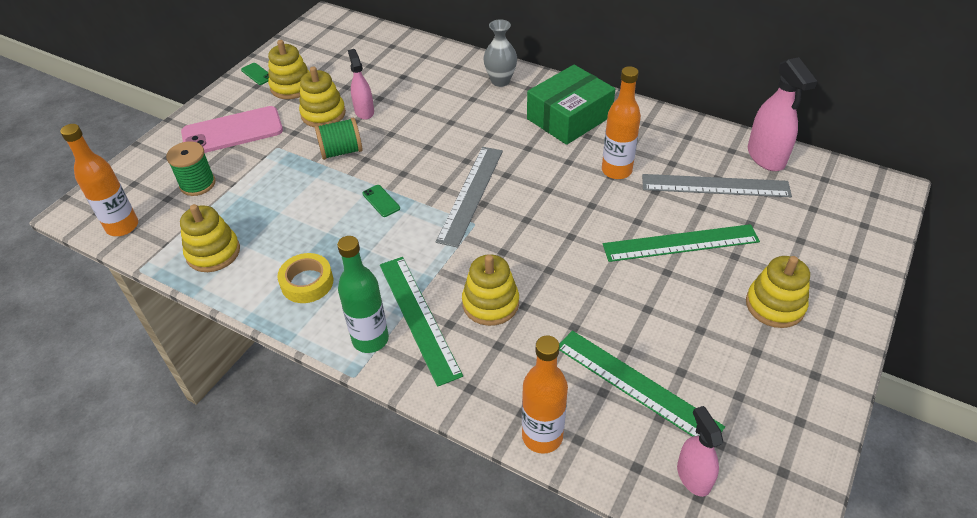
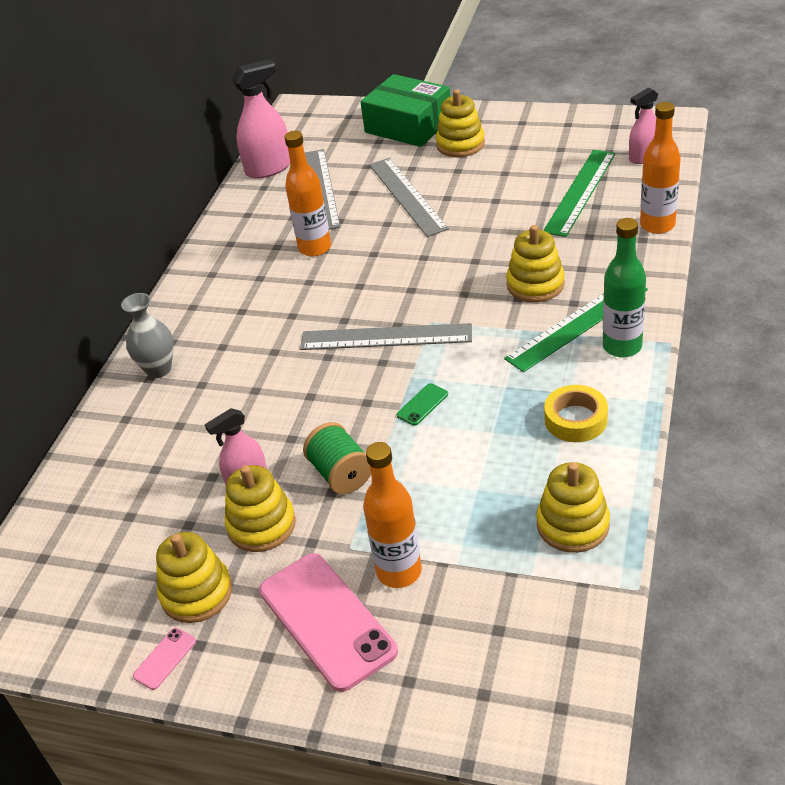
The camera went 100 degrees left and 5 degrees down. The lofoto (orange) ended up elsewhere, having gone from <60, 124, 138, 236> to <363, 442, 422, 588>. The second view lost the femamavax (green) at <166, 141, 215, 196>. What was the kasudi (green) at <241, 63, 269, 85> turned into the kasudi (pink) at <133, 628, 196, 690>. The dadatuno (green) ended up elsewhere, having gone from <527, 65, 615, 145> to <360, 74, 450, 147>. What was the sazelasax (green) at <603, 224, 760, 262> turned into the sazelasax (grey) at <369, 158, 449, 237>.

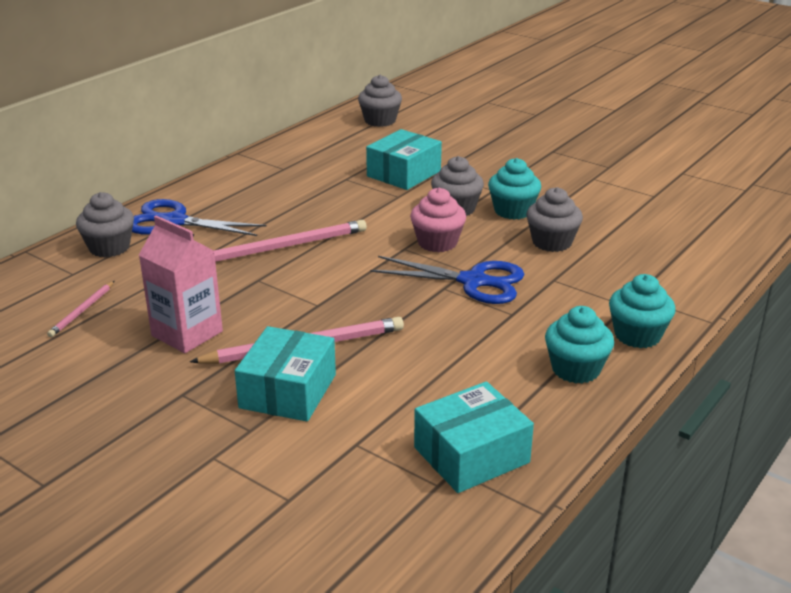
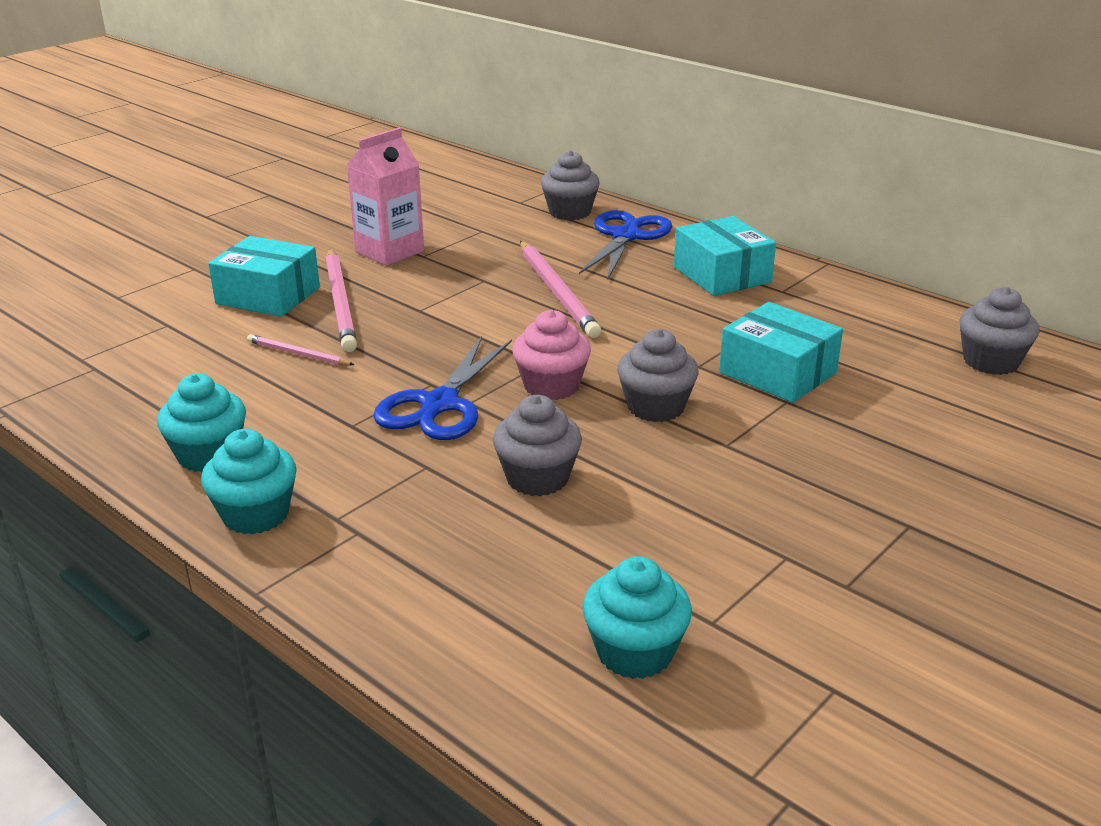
The camera went 95 degrees right and 0 degrees up. The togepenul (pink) ended up elsewhere, having gone from <47, 281, 115, 337> to <247, 334, 354, 366>. The dadatuno (turquoise) ended up elsewhere, having gone from <414, 382, 534, 493> to <674, 216, 776, 296>. The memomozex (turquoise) ended up elsewhere, having gone from <488, 158, 541, 220> to <583, 556, 692, 679>.

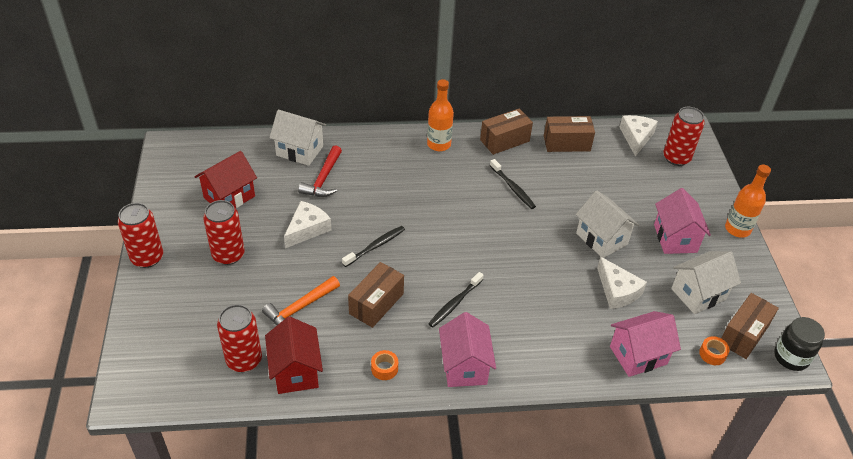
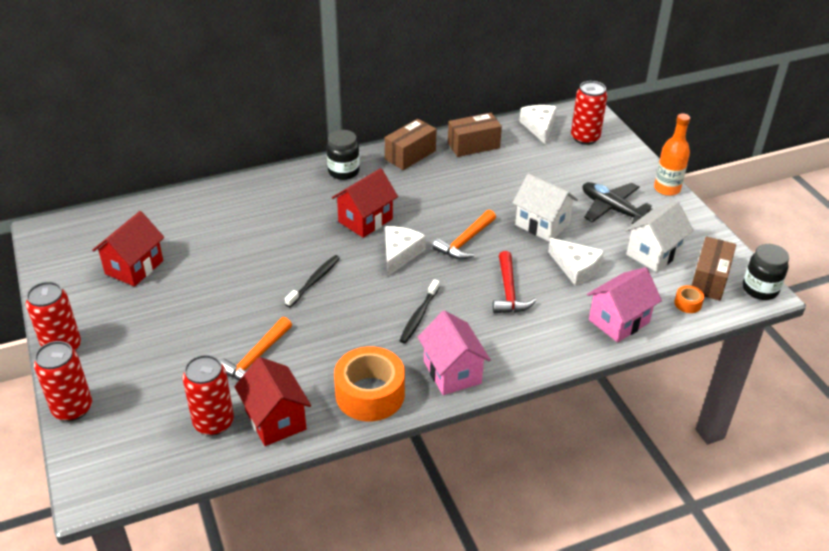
The camera went 15 degrees left and 5 degrees down. The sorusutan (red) ended up elsewhere, having gone from <203, 200, 245, 265> to <34, 341, 92, 421>. The second view lost the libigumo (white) at <269, 110, 326, 166>. The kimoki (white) ended up elsewhere, having gone from <284, 201, 332, 248> to <385, 226, 426, 276>. The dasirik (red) ended up elsewhere, having gone from <298, 145, 342, 197> to <493, 251, 536, 313>. The second view lost the dadatuno (brown) at <348, 262, 404, 328>. The size of the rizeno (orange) at <371, 350, 398, 380> changed by a factor of 2.34. Where the lofoto (orange) stood at <427, 79, 454, 151>, the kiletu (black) came to stand at <327, 130, 360, 180>. The second view lost the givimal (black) at <490, 159, 536, 209>. Where the libigumo (pink) stood at <654, 188, 711, 254>, the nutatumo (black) came to stand at <583, 182, 652, 224>. The second view gained the libigumo (red) at <332, 168, 398, 238>. The second view gained the dasirik (orange) at <432, 210, 496, 259>.

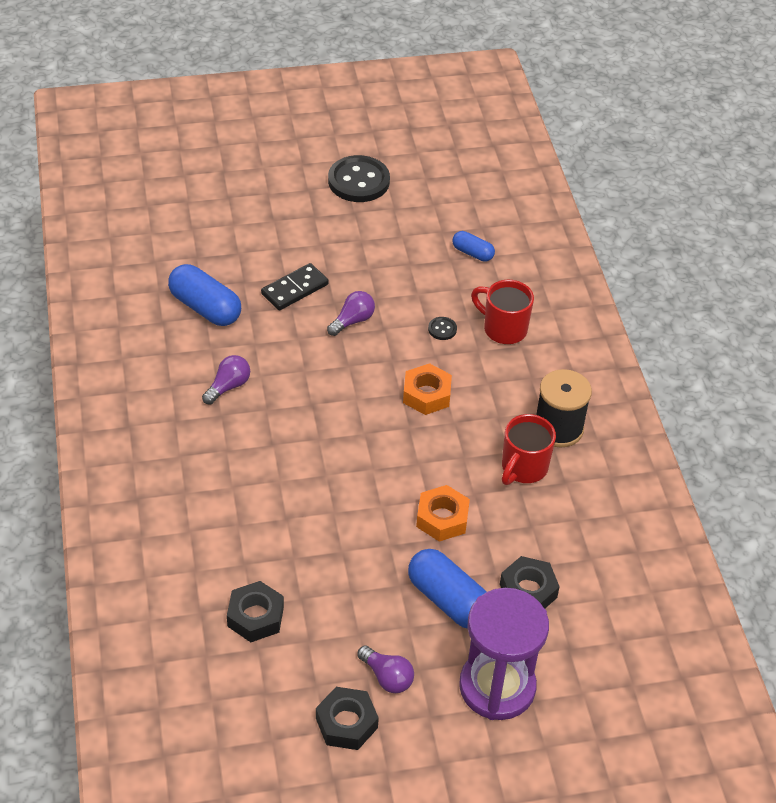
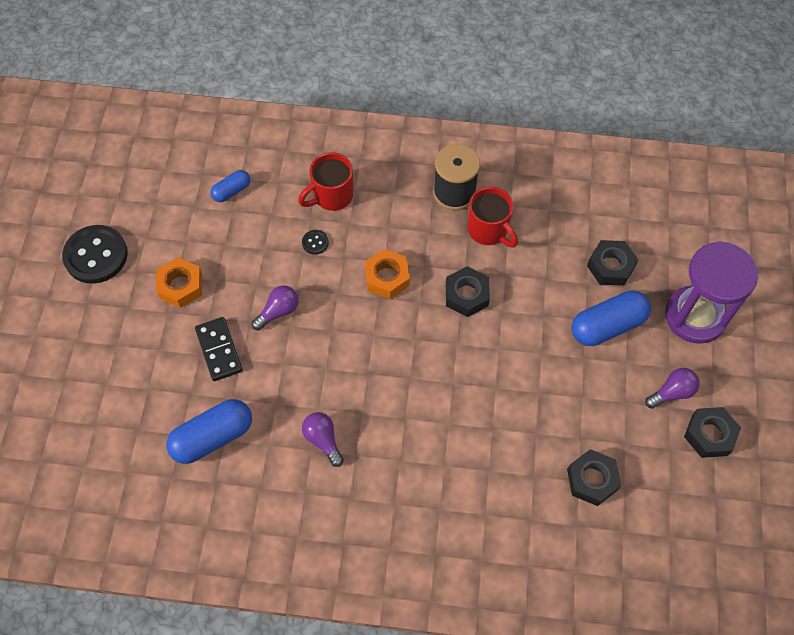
The camera went 70 degrees left and 15 degrees up. The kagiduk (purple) at <327, 291, 375, 336> ended up facing another way, 75 degrees clockwise from before. The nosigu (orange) ended up elsewhere, having gone from <416, 485, 470, 542> to <156, 257, 202, 308>. The second view gained the nosigu (black) at <446, 266, 490, 317>.

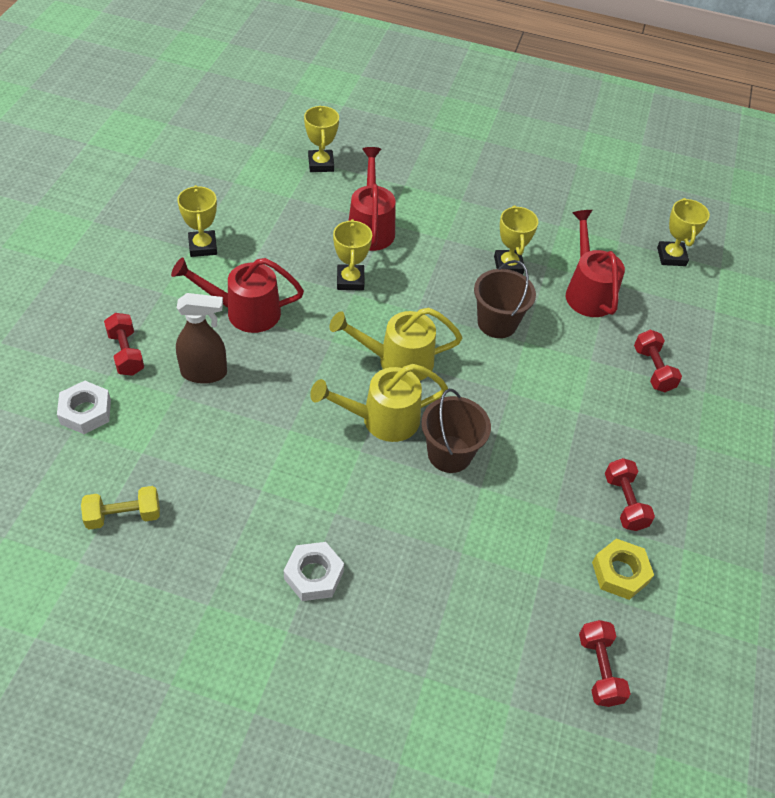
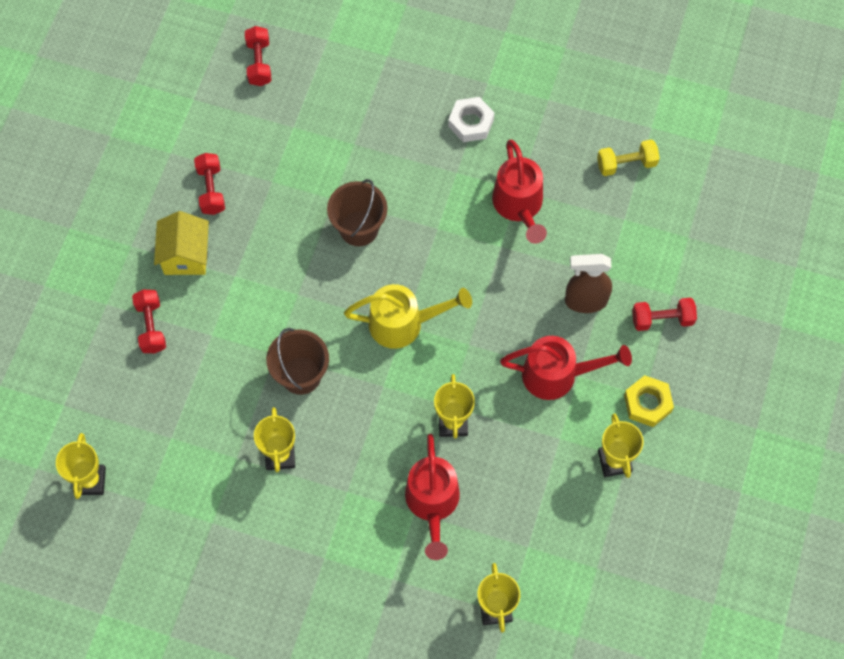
The camera went 175 degrees left and 15 degrees up. The second view lost the nosigu (white) at <57, 381, 111, 434>. The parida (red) at <104, 313, 144, 376> ended up facing another way, 75 degrees counterclockwise from before. The second view lost the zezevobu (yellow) at <310, 364, 448, 442>. The zezevobu (red) ended up elsewhere, having gone from <566, 210, 625, 317> to <492, 139, 547, 244>. The nosigu (yellow) ended up elsewhere, having gone from <592, 538, 654, 600> to <624, 375, 674, 427>. The second view gained the libigumo (yellow) at <154, 211, 209, 275>.

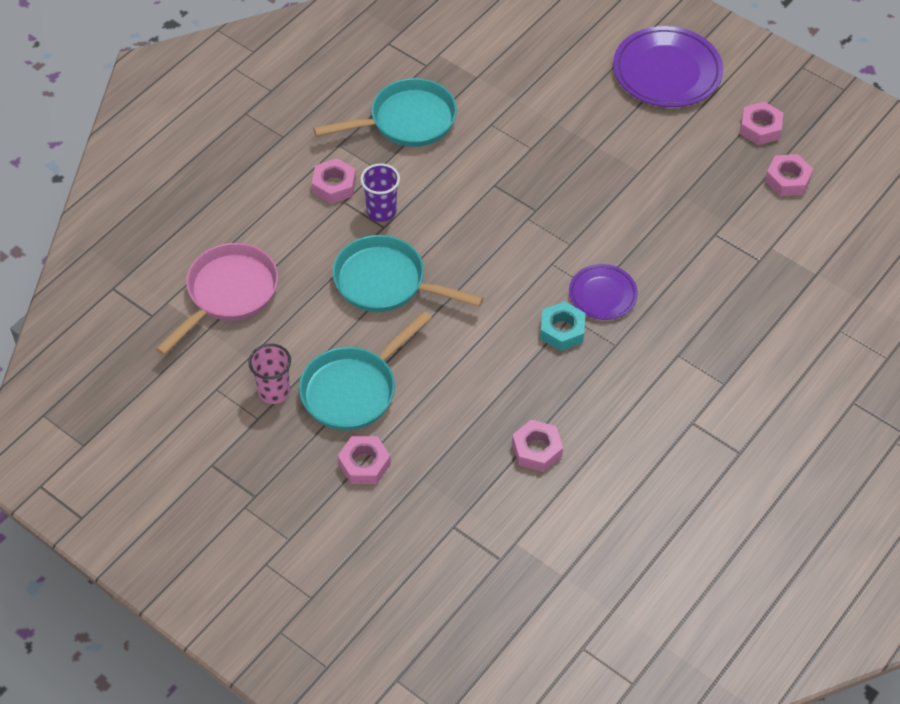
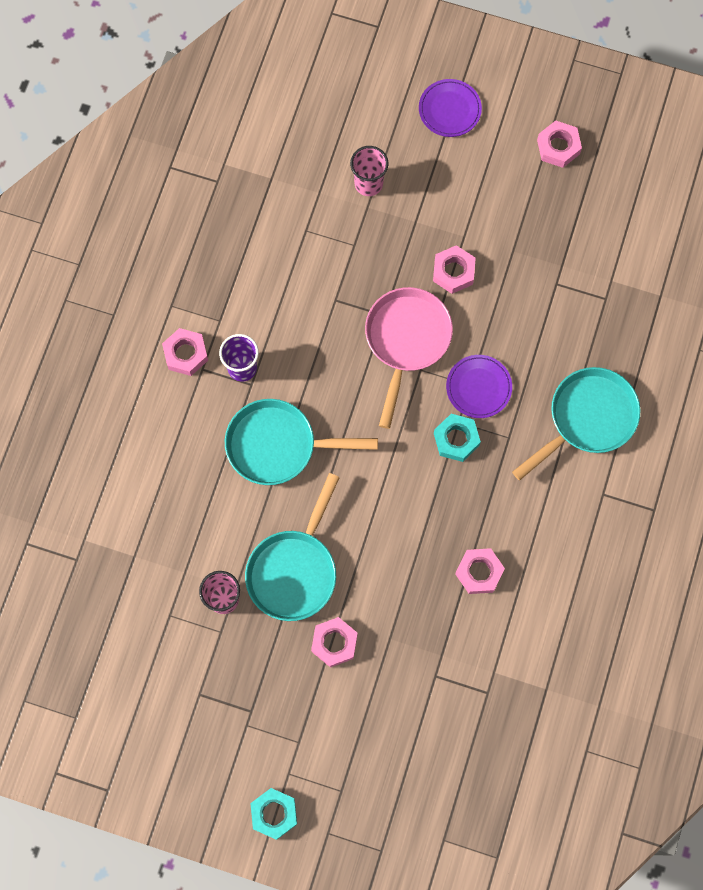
The camera went 20 degrees left and 20 degrees up. The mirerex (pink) ended up elsewhere, having gone from <156, 243, 278, 355> to <365, 287, 453, 429>. The mirerex (turquoise) ended up elsewhere, having gone from <313, 78, 457, 147> to <512, 367, 640, 480>. The size of the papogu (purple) at <613, 26, 723, 107> changed by a factor of 0.57. The nosigu (pink) ended up elsewhere, having gone from <765, 154, 813, 196> to <433, 245, 476, 294>. The second view gained the nosigu (turquoise) at <250, 788, 297, 840>. The second view gained the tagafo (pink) at <350, 146, 388, 196>.

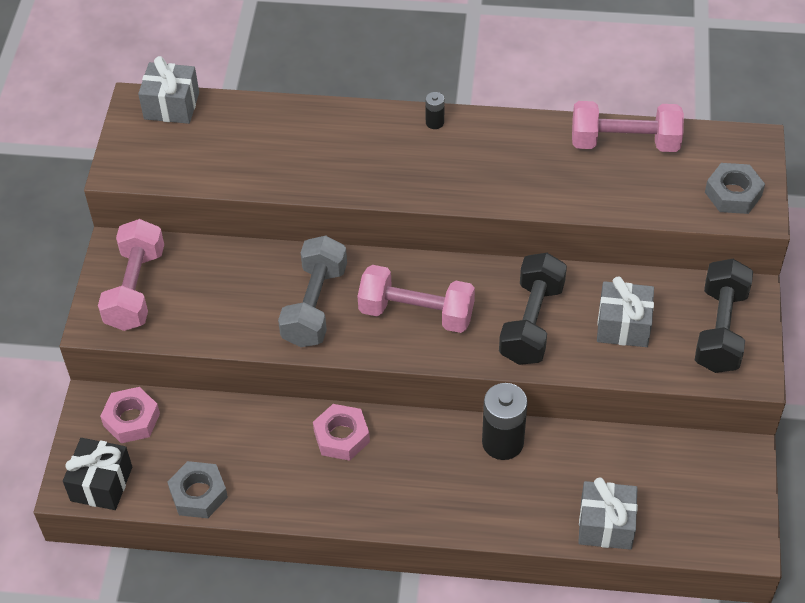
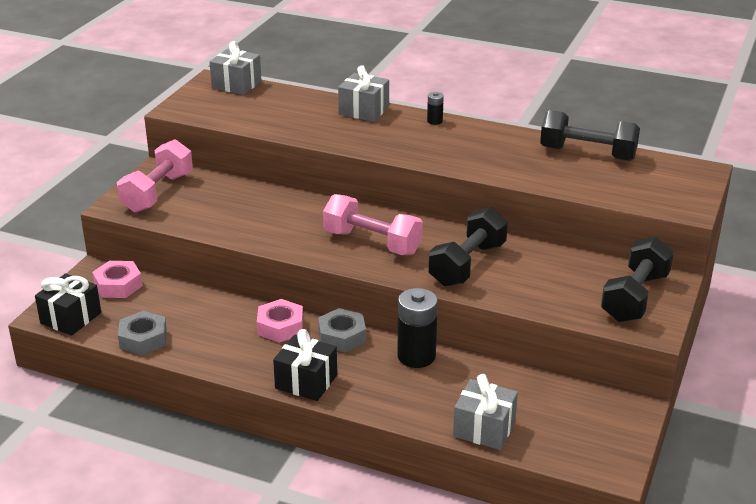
The camera went 15 degrees right and 20 degrees down. The second view lost the parida (grey) at <278, 235, 347, 347>. What was the parida (pink) at <572, 101, 684, 152> turned into the parida (black) at <540, 110, 640, 161>. The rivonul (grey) ended up elsewhere, having gone from <597, 277, 654, 347> to <338, 65, 389, 122>. The nosigu (grey) ended up elsewhere, having gone from <705, 163, 765, 214> to <318, 308, 366, 352>. The second view gained the rivonul (black) at <273, 329, 337, 401>.

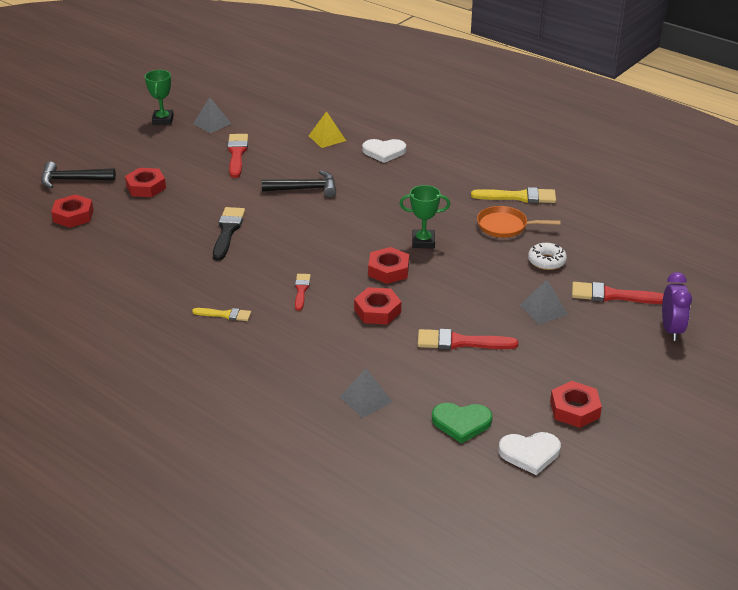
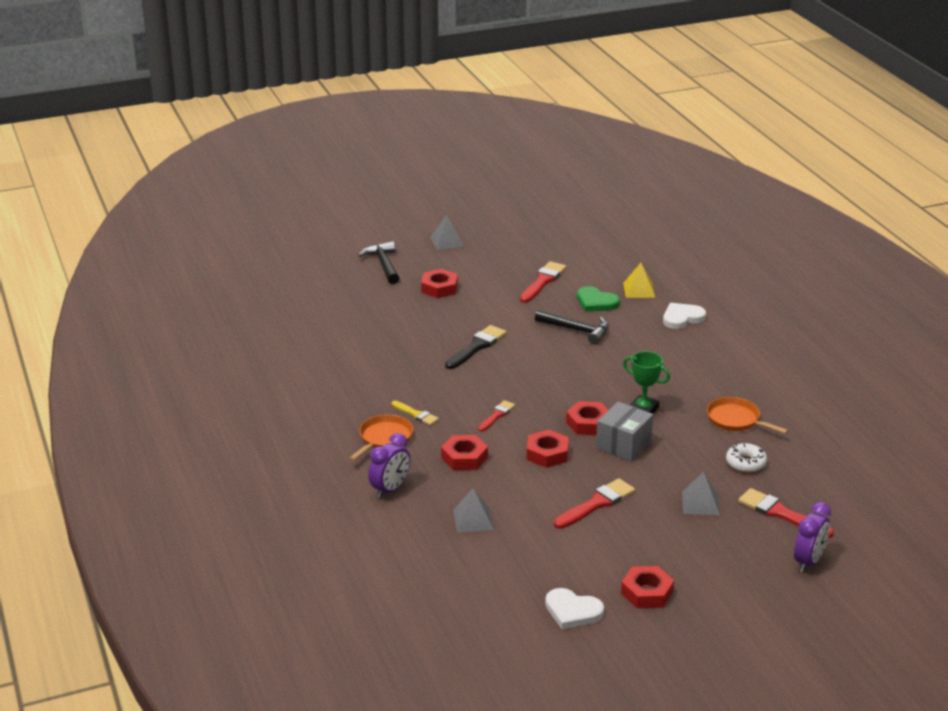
The camera went 30 degrees right and 5 degrees down. The dasirik (black) at <41, 162, 116, 188> ended up facing another way, 45 degrees clockwise from before. The nosigu (red) ended up elsewhere, having gone from <51, 194, 94, 228> to <441, 435, 488, 470>. The second view lost the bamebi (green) at <145, 70, 174, 125>. The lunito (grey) ended up elsewhere, having gone from <193, 97, 232, 133> to <430, 215, 464, 250>. The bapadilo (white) at <362, 139, 406, 163> ended up facing another way, 120 degrees clockwise from before. The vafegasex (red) at <418, 329, 518, 350> ended up facing another way, 105 degrees clockwise from before. The bapadilo (green) ended up elsewhere, having gone from <432, 403, 493, 444> to <577, 286, 620, 312>. The second view lost the vafegasex (yellow) at <471, 187, 556, 203>. The second view gained the mirerex (orange) at <349, 415, 413, 461>. The second view gained the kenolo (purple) at <368, 433, 411, 498>. The second view gained the dadatuno (grey) at <596, 402, 653, 461>.

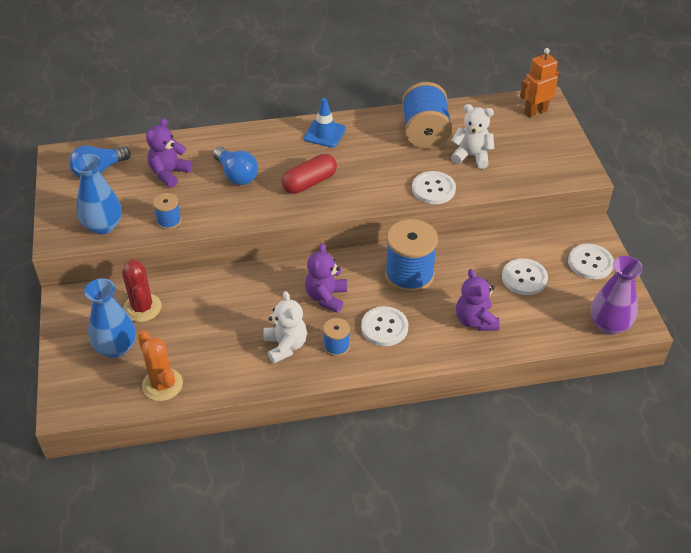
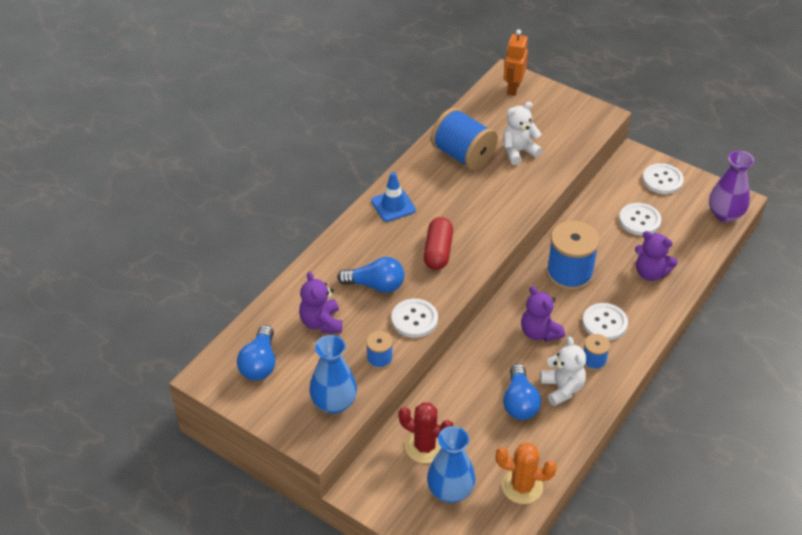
The camera went 45 degrees left and 0 degrees up. The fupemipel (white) at <263, 291, 307, 363> ended up facing another way, 45 degrees clockwise from before. The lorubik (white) ended up elsewhere, having gone from <412, 171, 456, 204> to <391, 299, 438, 338>. The second view gained the kagiduk (blue) at <503, 364, 541, 420>.

